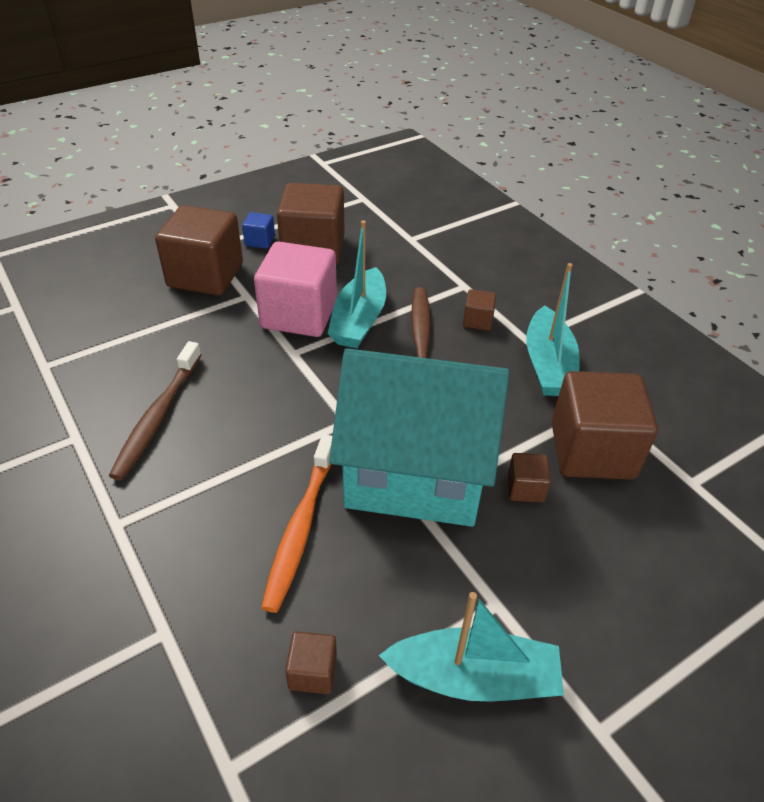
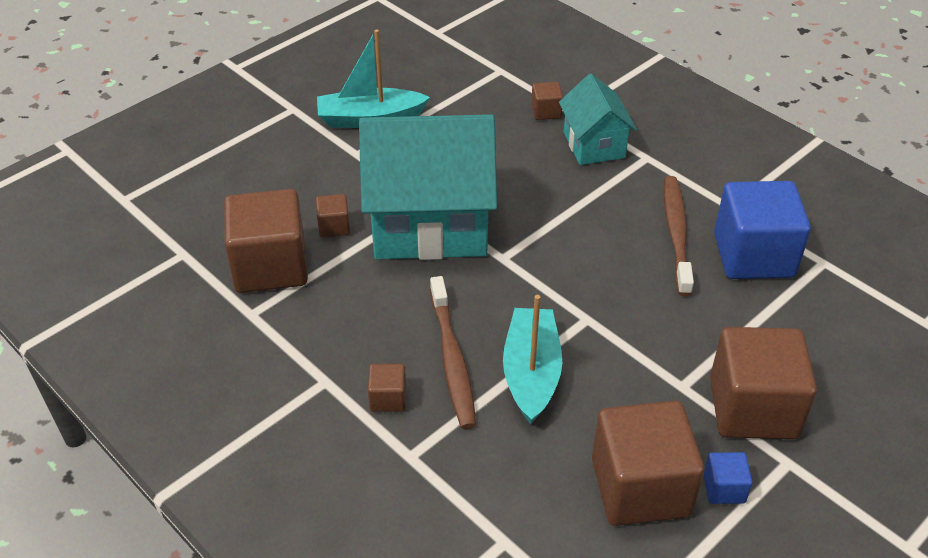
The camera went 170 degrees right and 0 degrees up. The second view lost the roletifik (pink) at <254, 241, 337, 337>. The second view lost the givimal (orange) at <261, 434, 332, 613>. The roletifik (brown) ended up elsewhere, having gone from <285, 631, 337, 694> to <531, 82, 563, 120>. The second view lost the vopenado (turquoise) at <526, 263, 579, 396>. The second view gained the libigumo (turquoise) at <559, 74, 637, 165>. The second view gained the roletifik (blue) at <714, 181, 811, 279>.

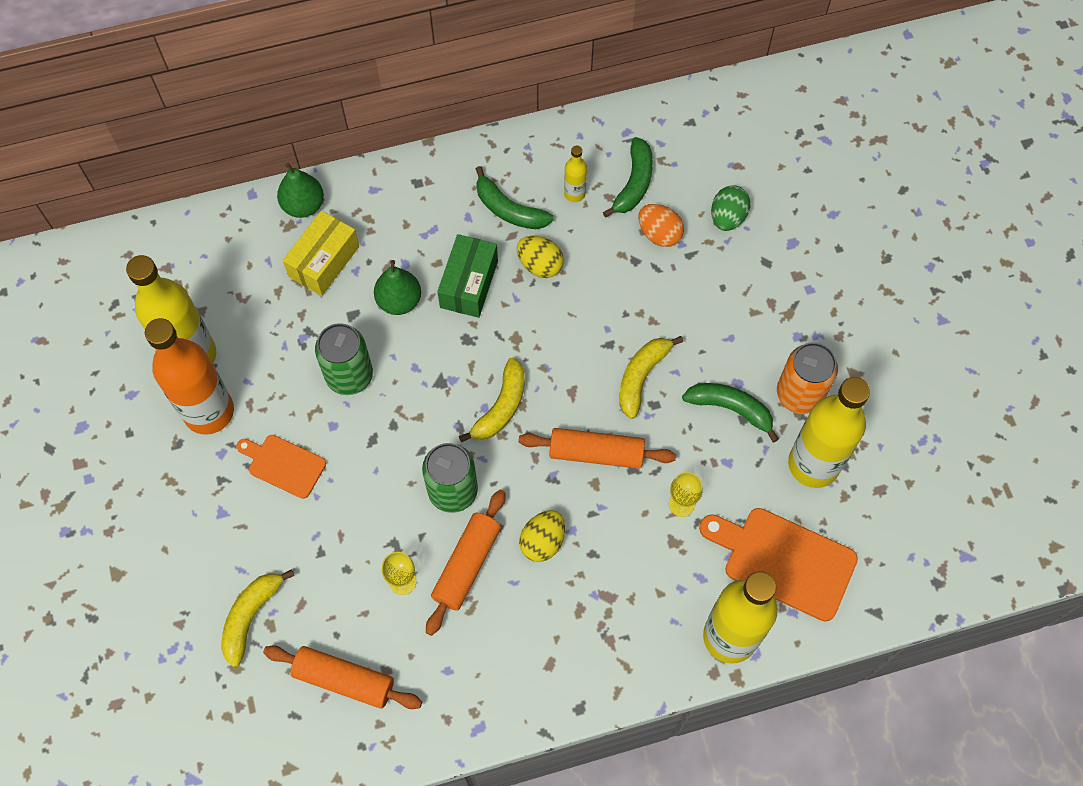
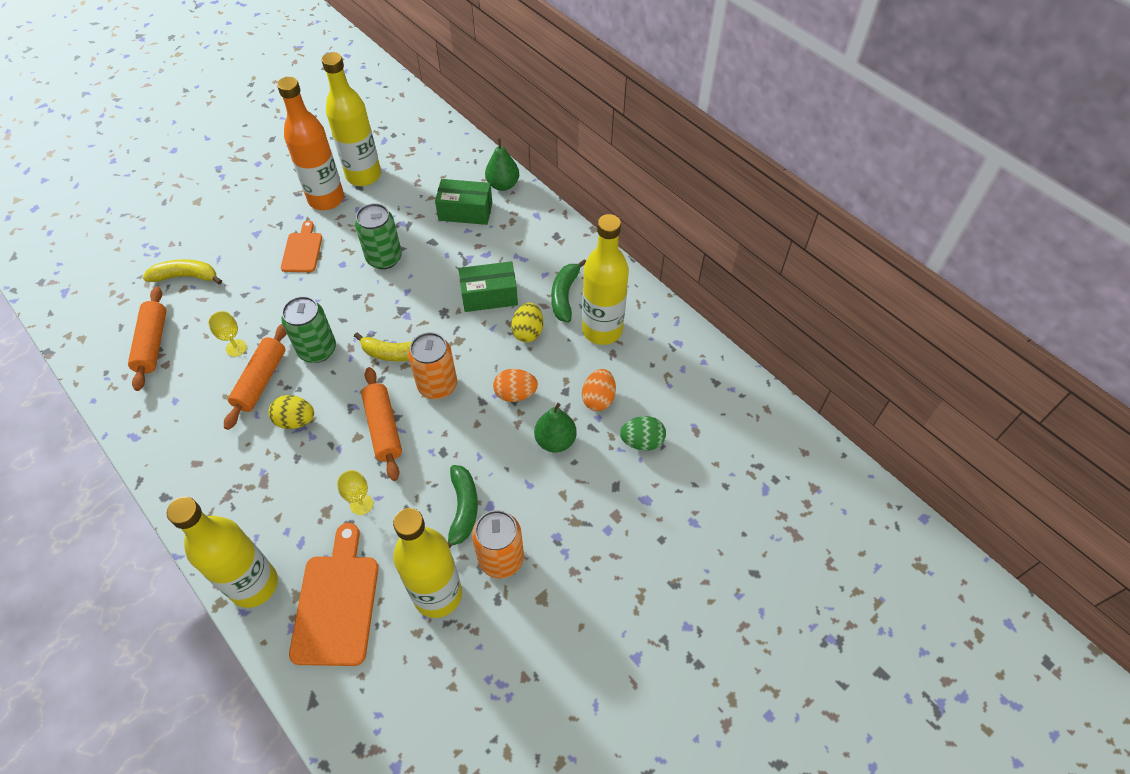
The camera went 65 degrees right and 10 degrees down. What was the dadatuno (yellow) at <283, 211, 359, 296> turned into the dadatuno (green) at <435, 179, 493, 225>. The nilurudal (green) ended up elsewhere, having gone from <374, 260, 421, 315> to <534, 403, 577, 453>. The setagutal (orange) at <426, 489, 505, 636> ended up facing another way, 75 degrees counterclockwise from before. The size of the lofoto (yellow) at <564, 146, 587, 202> changed by a factor of 2.24. The second view lost the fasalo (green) at <603, 137, 653, 218>. The second view lost the fasalo (yellow) at <619, 336, 683, 419>. The second view gained the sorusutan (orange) at <408, 332, 457, 399>. The second view gained the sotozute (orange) at <493, 369, 538, 402>.

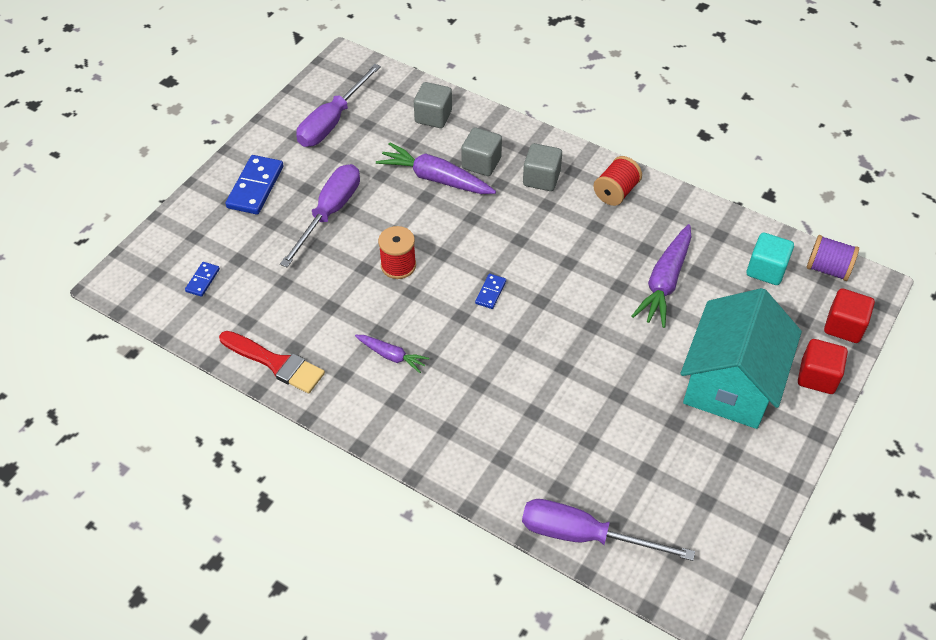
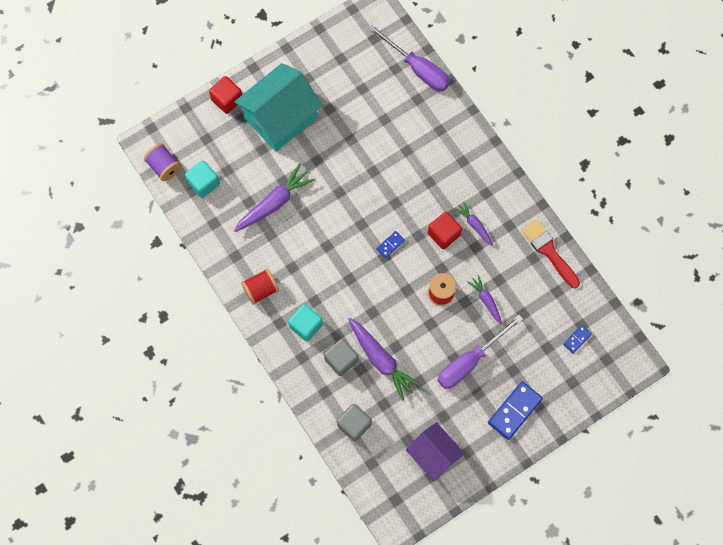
The camera went 155 degrees left and 20 degrees up. Where the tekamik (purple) stood at <296, 64, 381, 147>, the libigumo (purple) came to stand at <406, 422, 465, 481>. What was the roletifik (grey) at <523, 143, 562, 191> turned into the roletifik (turquoise) at <288, 304, 323, 342>. The roletifik (red) ended up elsewhere, having gone from <824, 289, 875, 343> to <428, 212, 462, 249>. The second view gained the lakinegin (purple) at <467, 275, 502, 325>.

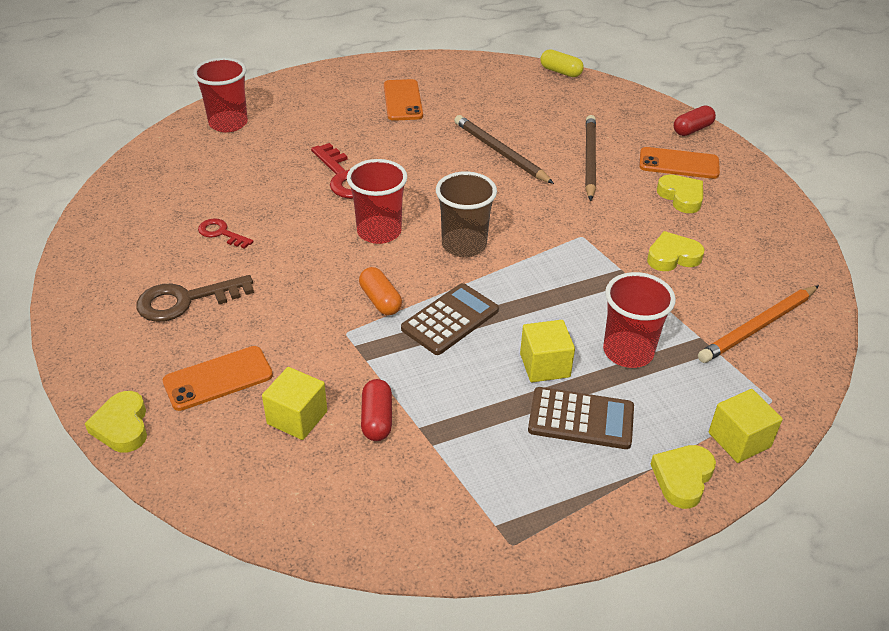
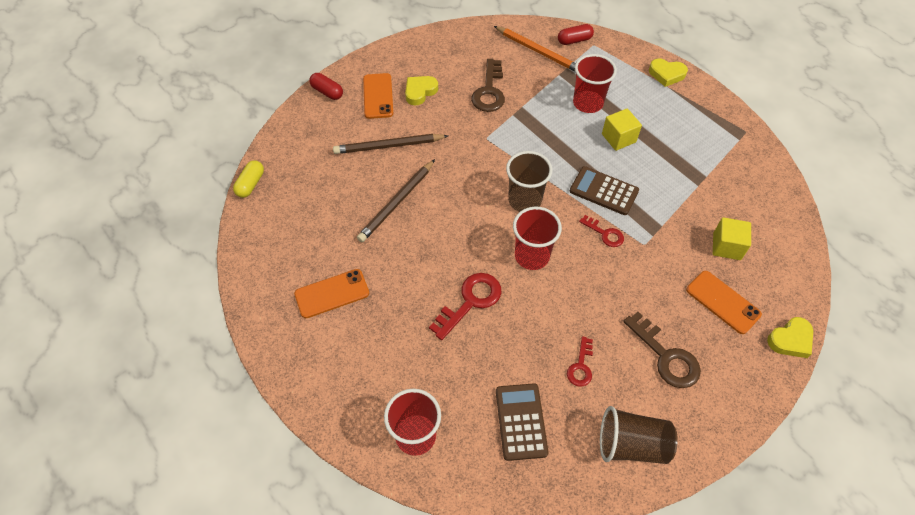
The camera went 105 degrees left and 15 degrees up. Where the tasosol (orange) stood at <359, 267, 402, 315>, the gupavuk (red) came to stand at <579, 215, 624, 247>. The tasosol (red) ended up elsewhere, having gone from <361, 379, 392, 441> to <558, 24, 594, 45>. The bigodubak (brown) ended up elsewhere, having gone from <528, 387, 634, 449> to <496, 383, 549, 461>. Where the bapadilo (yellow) stood at <647, 231, 705, 271>, the gupavuk (brown) came to stand at <471, 59, 505, 112>. The second view lost the roletifik (yellow) at <709, 389, 783, 463>. The second view gained the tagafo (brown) at <600, 406, 678, 464>.

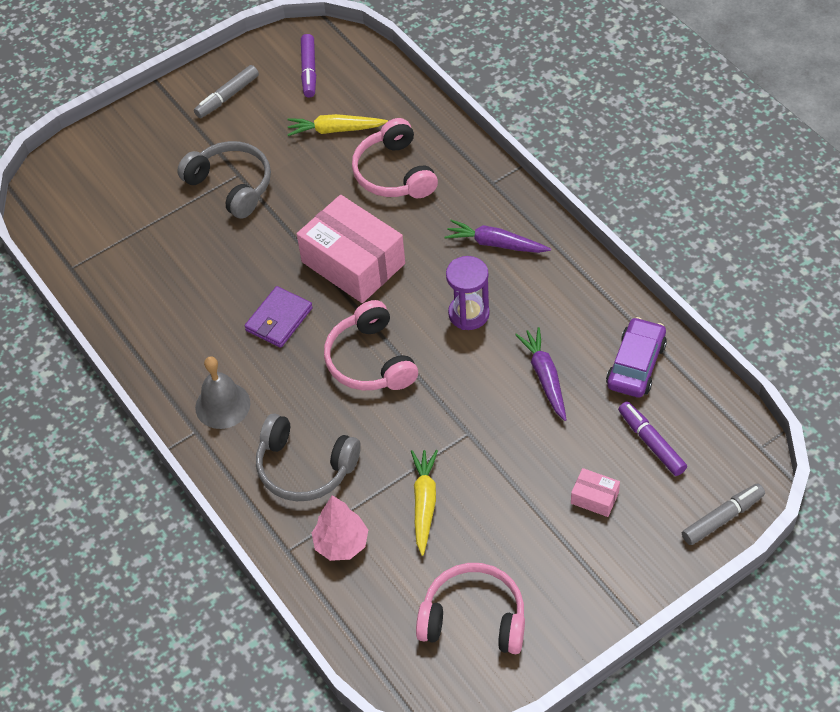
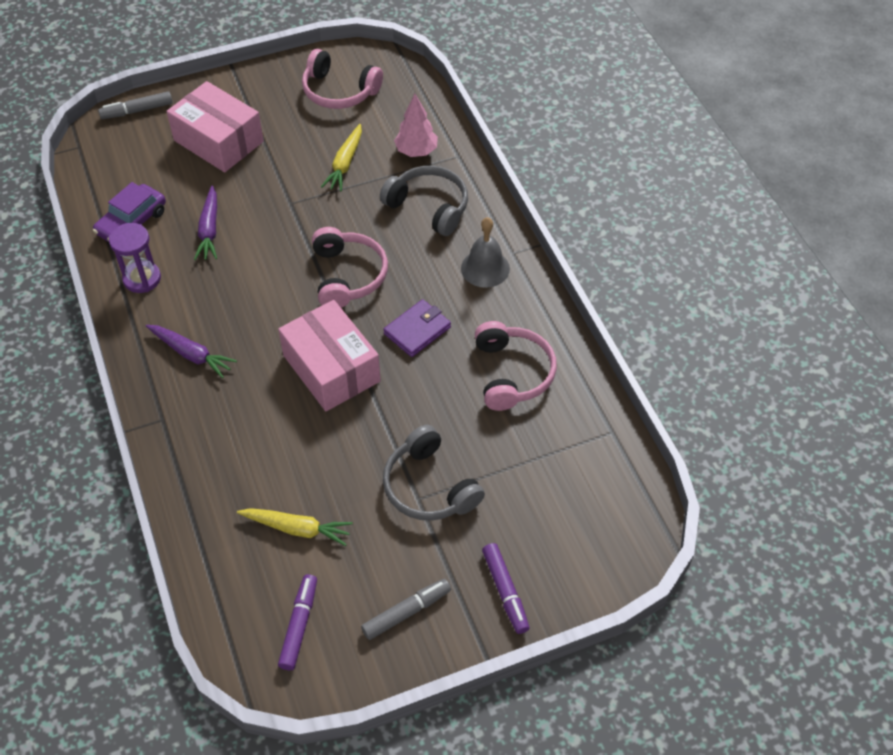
The camera went 170 degrees left and 0 degrees up. The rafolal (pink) ended up elsewhere, having gone from <352, 118, 438, 198> to <475, 321, 557, 411>. The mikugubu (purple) ended up elsewhere, having gone from <446, 256, 490, 330> to <109, 223, 161, 293>. The size of the dadatuno (pink) at <571, 468, 620, 517> changed by a factor of 2.32. The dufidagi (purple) ended up elsewhere, having gone from <618, 402, 687, 476> to <482, 543, 530, 634>.

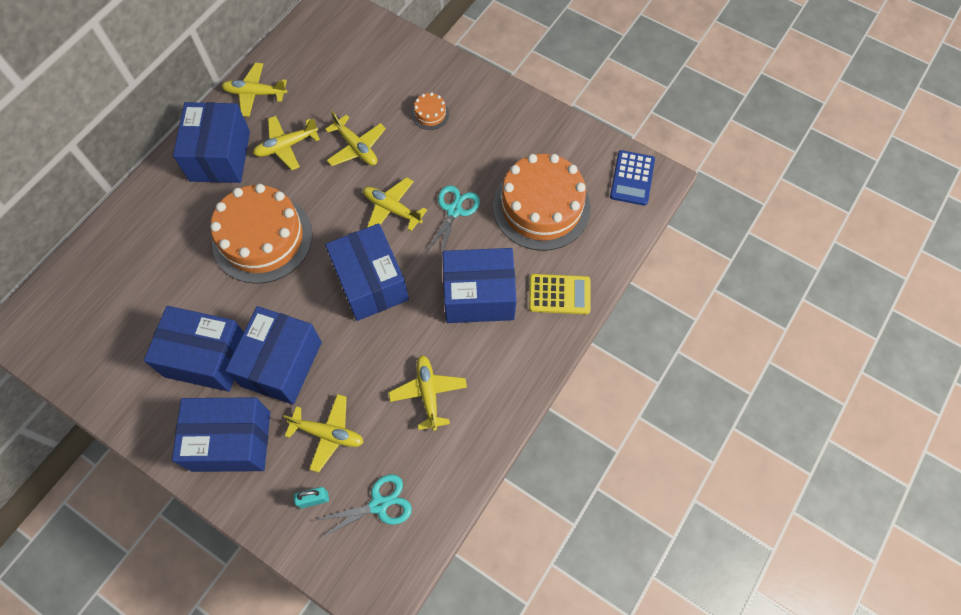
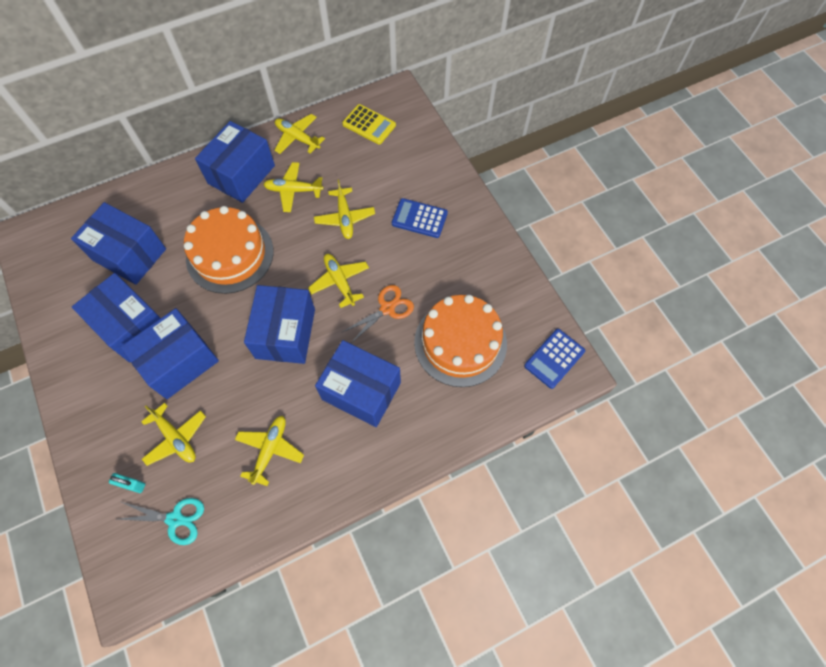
The camera went 30 degrees right and 0 degrees up. The dadatuno (blue) ended up elsewhere, having gone from <172, 397, 270, 472> to <71, 202, 166, 285>. Where the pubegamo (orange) stood at <412, 92, 449, 130>, the bigodubak (blue) came to stand at <392, 198, 448, 238>. What was the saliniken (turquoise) at <425, 185, 480, 258> turned into the saliniken (orange) at <341, 285, 414, 343>. The bigodubak (yellow) ended up elsewhere, having gone from <529, 274, 591, 314> to <342, 104, 396, 145>.

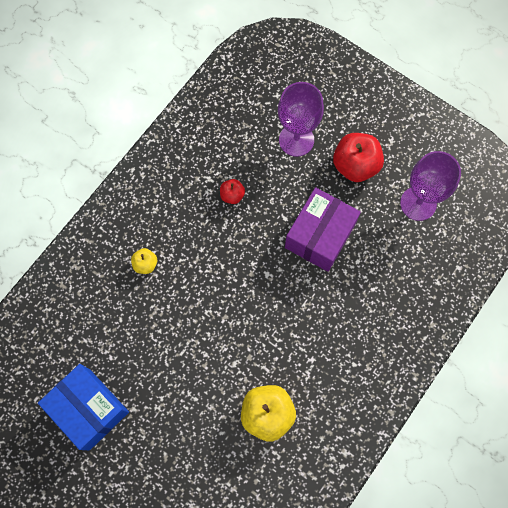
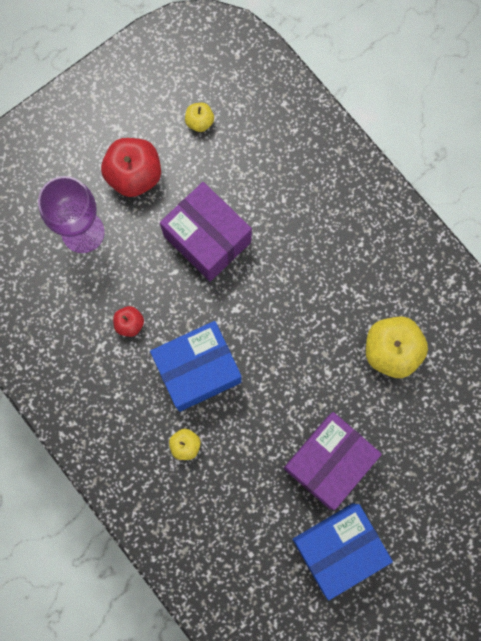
The camera went 75 degrees left and 5 degrees up. Where the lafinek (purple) stood at <400, 151, 461, 221>, the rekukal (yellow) came to stand at <185, 103, 214, 132>. The second view gained the dadatuno (blue) at <150, 321, 242, 412>. The second view gained the dadatuno (purple) at <283, 412, 382, 510>.

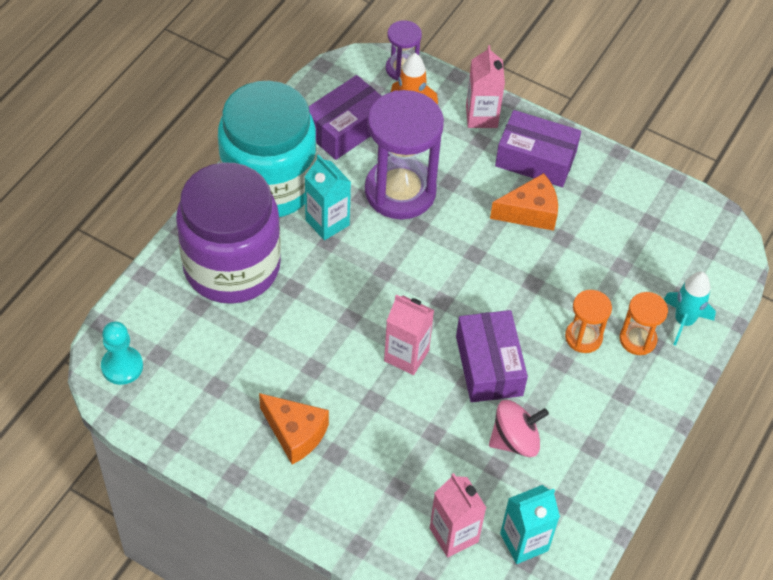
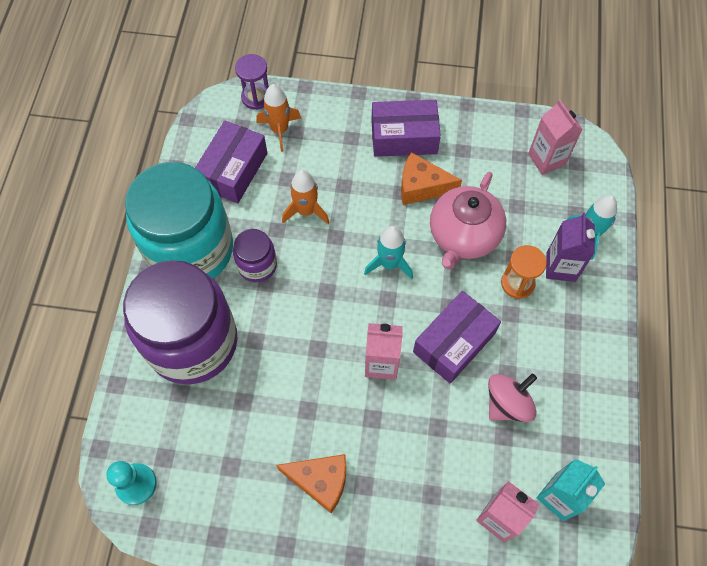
The camera went 20 degrees left and 10 degrees up. Where the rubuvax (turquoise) stood at <305, 154, 351, 240>, the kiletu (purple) came to stand at <233, 229, 277, 282>. Where the mikugubu (purple) stood at <365, 90, 444, 219>, the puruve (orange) came to stand at <282, 170, 329, 224>. The dadatuno (purple) at <456, 310, 528, 402> ended up facing another way, 75 degrees clockwise from before. The rubuvax (pink) ended up elsewhere, having gone from <466, 45, 505, 128> to <528, 99, 583, 175>. The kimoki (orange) at <490, 173, 558, 231> ended up facing another way, 135 degrees counterclockwise from before. Where the mikugubu (orange) stood at <620, 292, 668, 355>, the rubuvax (purple) came to stand at <546, 213, 595, 282>. The second view gained the puruve (turquoise) at <364, 226, 413, 279>. The second view gained the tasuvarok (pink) at <430, 172, 506, 269>.

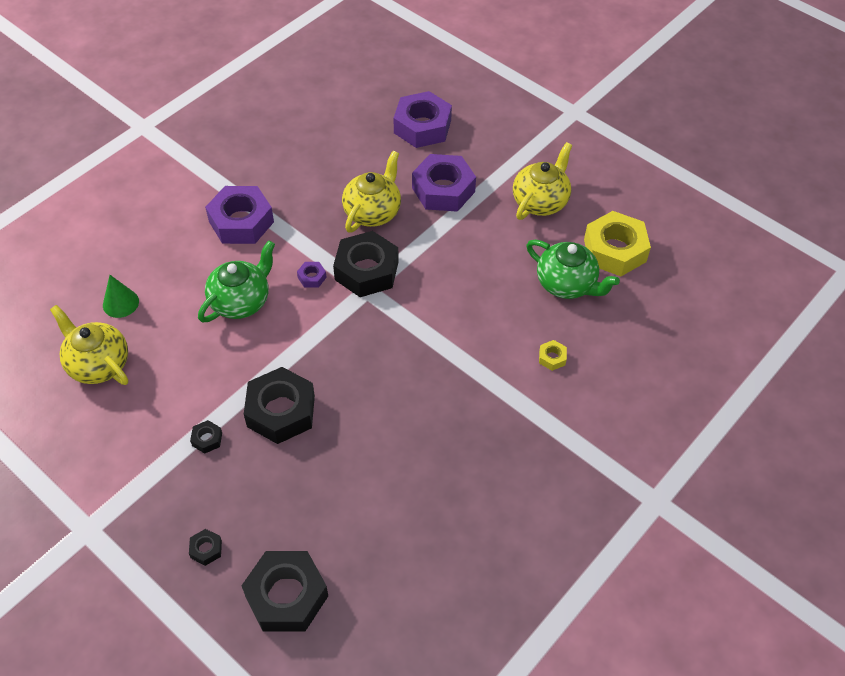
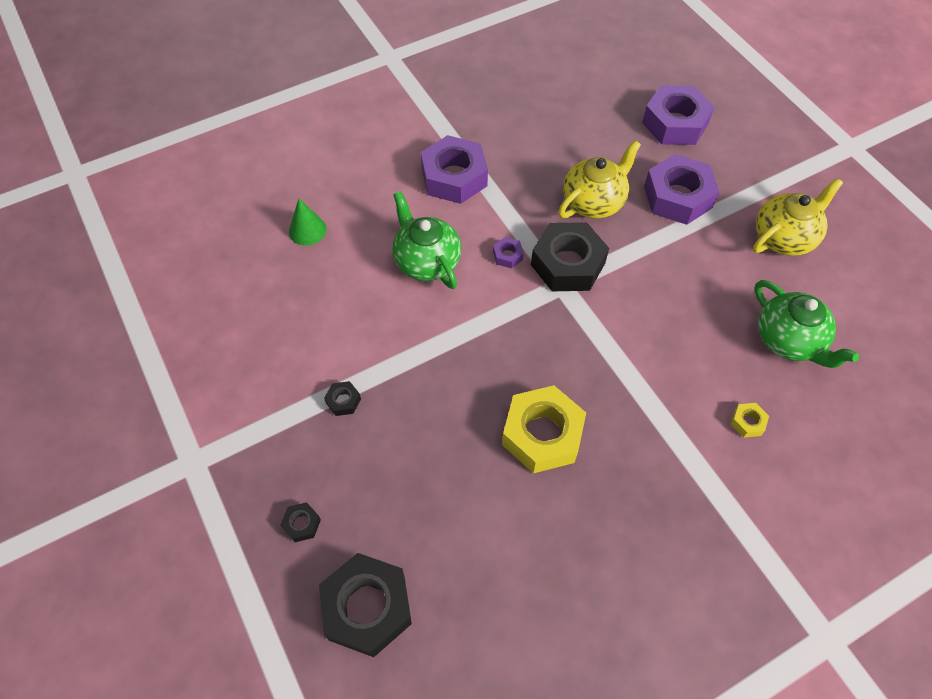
The camera went 20 degrees right and 5 degrees up. The second view lost the tasuvarok (yellow) at <50, 305, 128, 385>. The tasuvarok (green) at <198, 240, 275, 323> ended up facing another way, 90 degrees counterclockwise from before. The second view lost the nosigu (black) at <244, 367, 315, 444>. The nosigu (yellow) ended up elsewhere, having gone from <584, 211, 651, 276> to <502, 385, 586, 473>.

